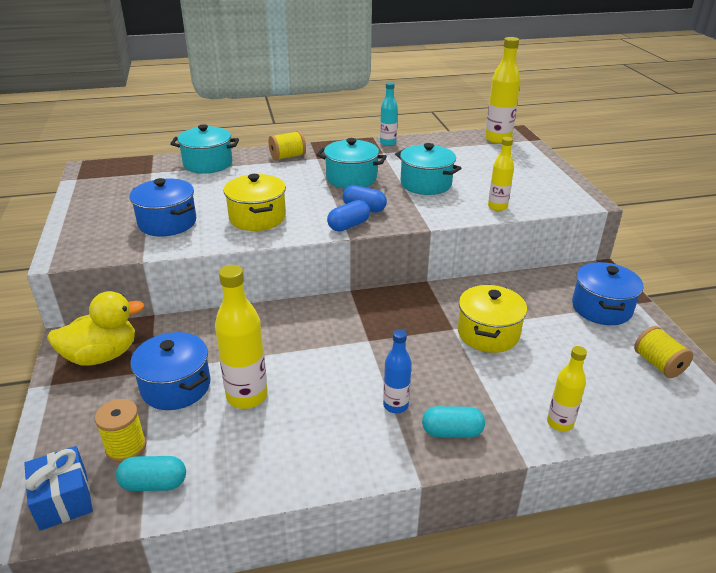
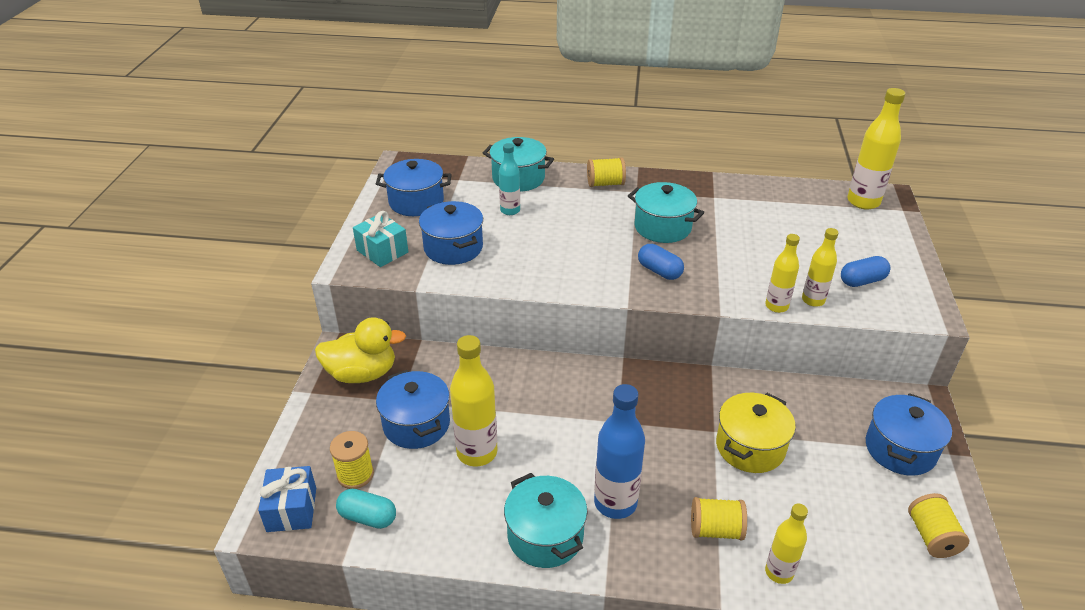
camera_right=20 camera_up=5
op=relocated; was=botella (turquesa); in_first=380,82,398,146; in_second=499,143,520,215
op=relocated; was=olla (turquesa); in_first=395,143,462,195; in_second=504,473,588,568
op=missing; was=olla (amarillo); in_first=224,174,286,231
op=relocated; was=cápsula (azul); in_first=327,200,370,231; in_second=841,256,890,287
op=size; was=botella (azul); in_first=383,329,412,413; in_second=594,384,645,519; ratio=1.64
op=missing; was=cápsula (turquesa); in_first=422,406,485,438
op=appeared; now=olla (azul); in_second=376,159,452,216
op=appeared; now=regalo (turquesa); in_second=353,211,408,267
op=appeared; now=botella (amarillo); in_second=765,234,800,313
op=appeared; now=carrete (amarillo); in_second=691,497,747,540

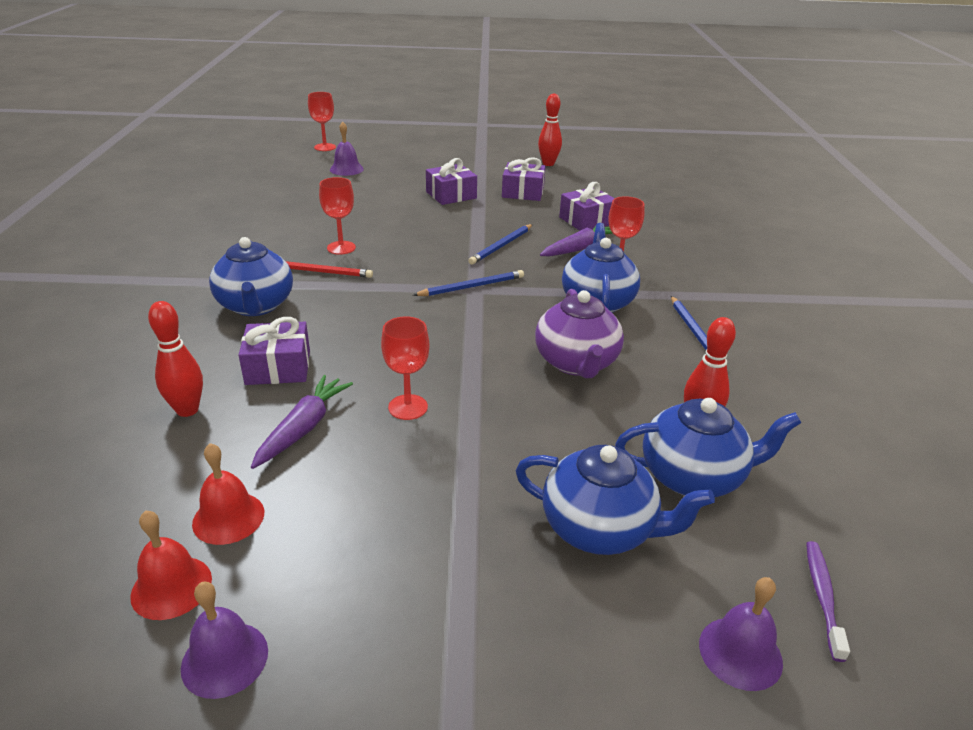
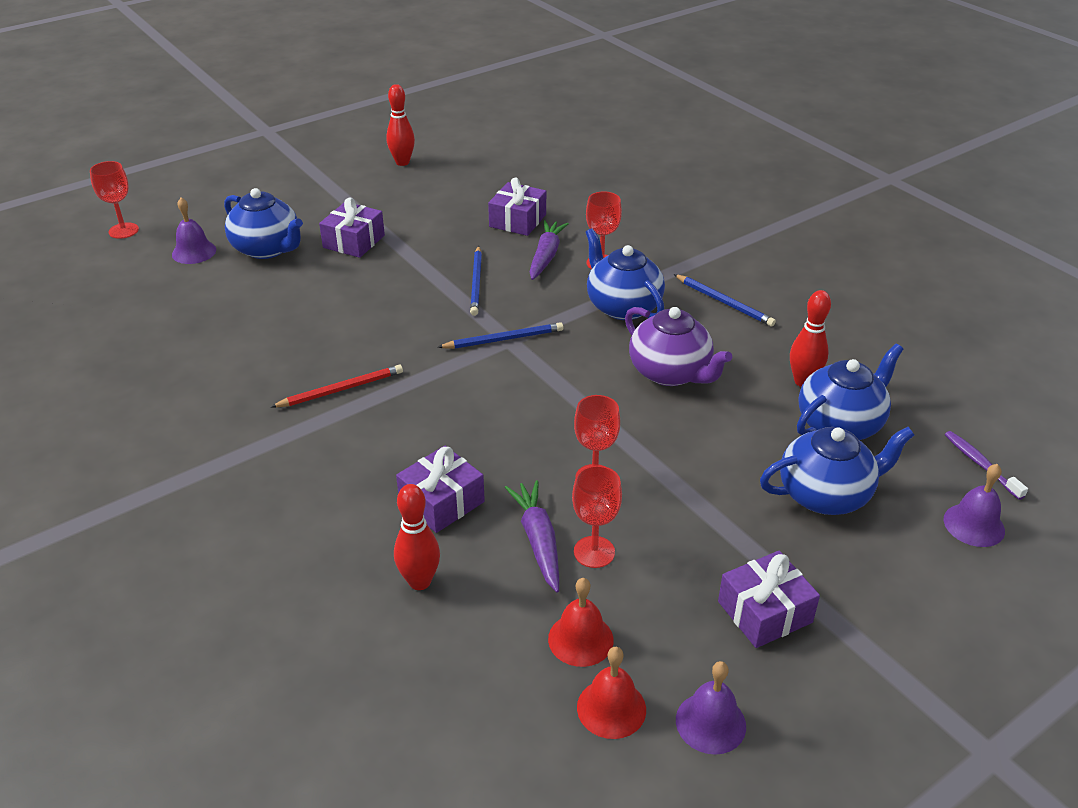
camera_right=-35 camera_up=5
op=relocated; was=regalo (morado); in_first=502,157,546,201; in_second=718,551,820,648
op=relocated; was=copa (rojo); in_first=319,177,356,255; in_second=572,465,622,568
op=relocated; was=tetera (azul); in_first=209,237,293,316; in_second=224,188,303,259
op=spun; was=lápiz (azul); in_first=413,270,524,296; in_second=437,322,564,349; clockwise=45

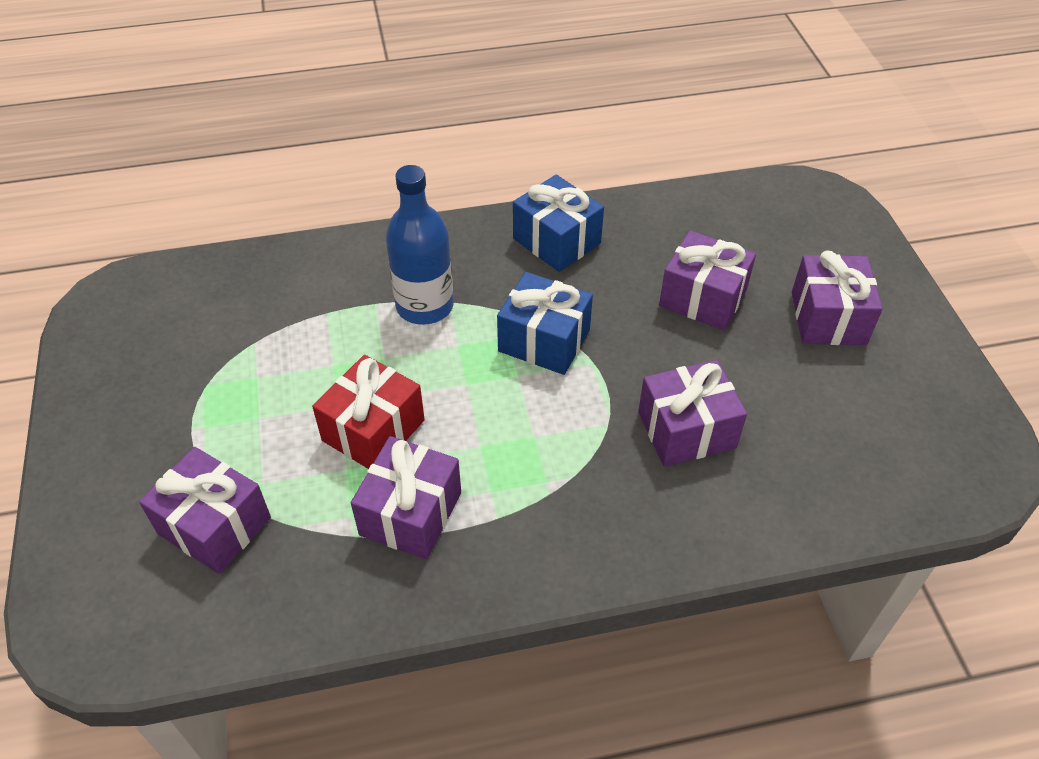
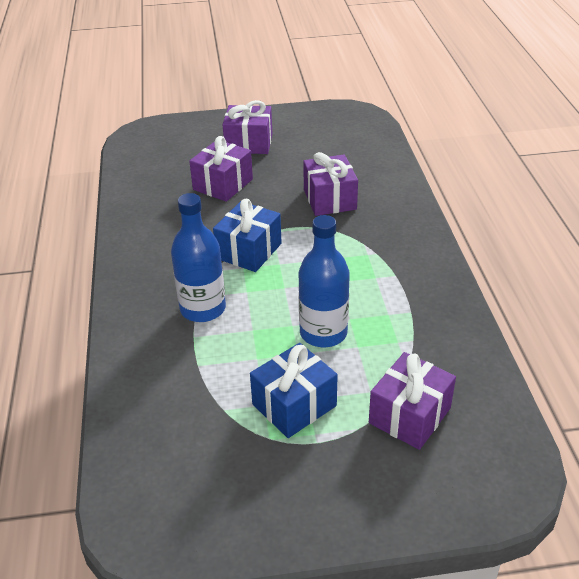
camera_right=-85 camera_up=-10
op=relocated; was=regalo (azul); in_first=513,175,604,272; in_second=250,343,338,438
op=exchanged; was=regalo (rojo); now=botella (azul); in_first=312,355,425,469; in_second=299,215,350,347
op=missing; was=regalo (morado); in_first=351,436,461,560

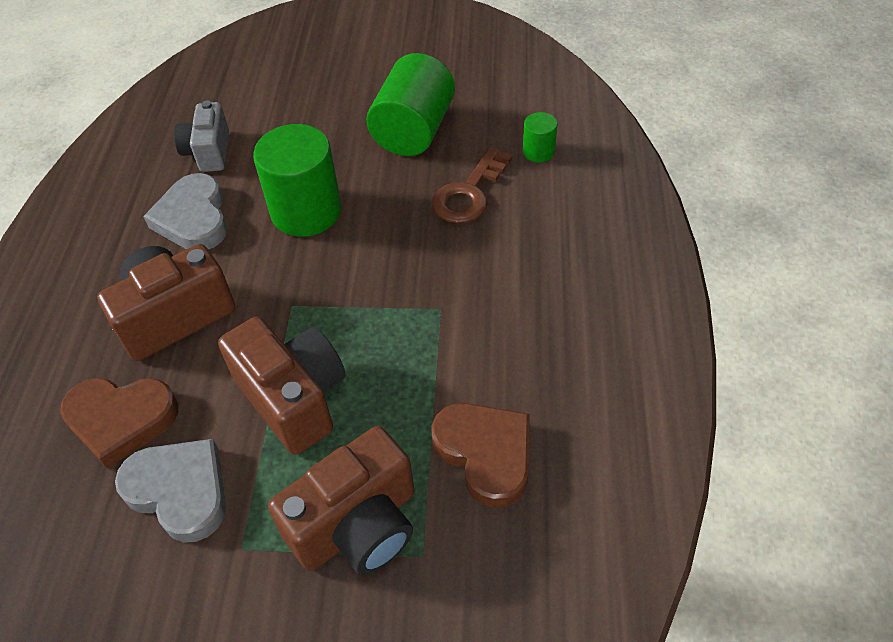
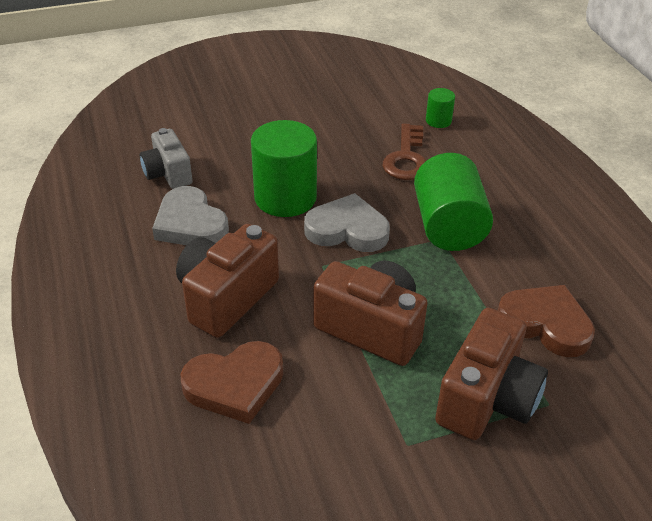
camera_right=-25 camera_up=-10
op=relocated; was=cilindro (verde); in_first=366,53,455,156; in_second=414,153,493,251
op=relocated; was=corazón (gris); in_first=115,439,226,543; in_second=304,193,390,252

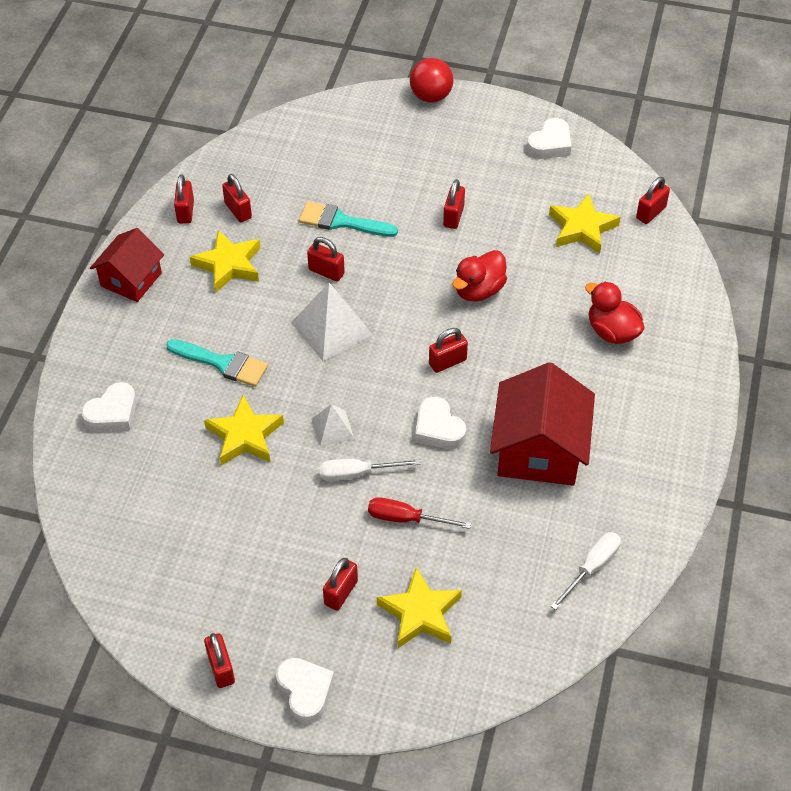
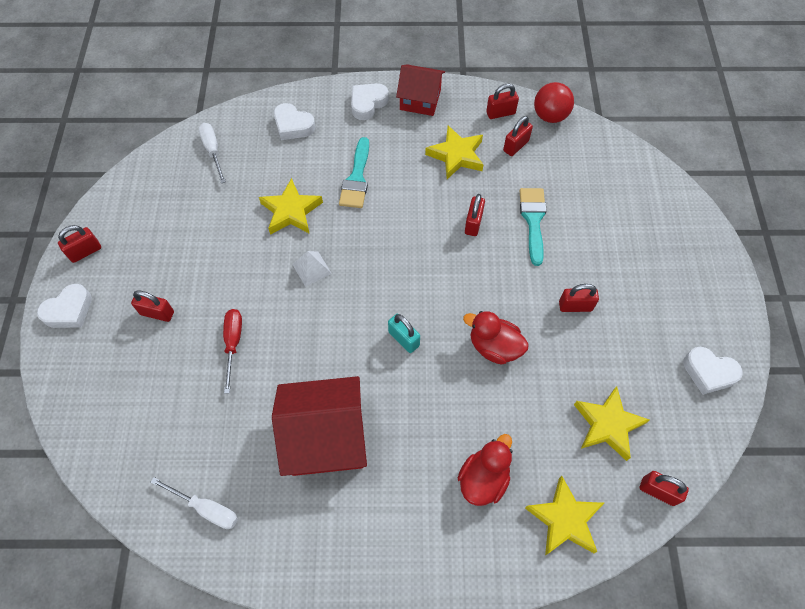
camera_right=75 camera_up=10
op=relocated; was=pelota (rojo); in_first=410,58,453,103; in_second=534,82,574,123
op=missing; was=pirámide (blanco); in_first=291,283,373,361
op=colour; was=candado (rojo); now=candado (turquesa); in_first=429,328,468,373; in_second=388,314,420,353
op=relocated; was=corazón (blanco); in_first=415,397,466,449; in_second=351,83,389,120
op=relocated; was=destornillador (blanco); in_first=319,459,421,481; in_second=198,123,226,183
op=relocated; was=estrella (amarillo); in_first=377,567,462,648; in_second=525,476,604,555

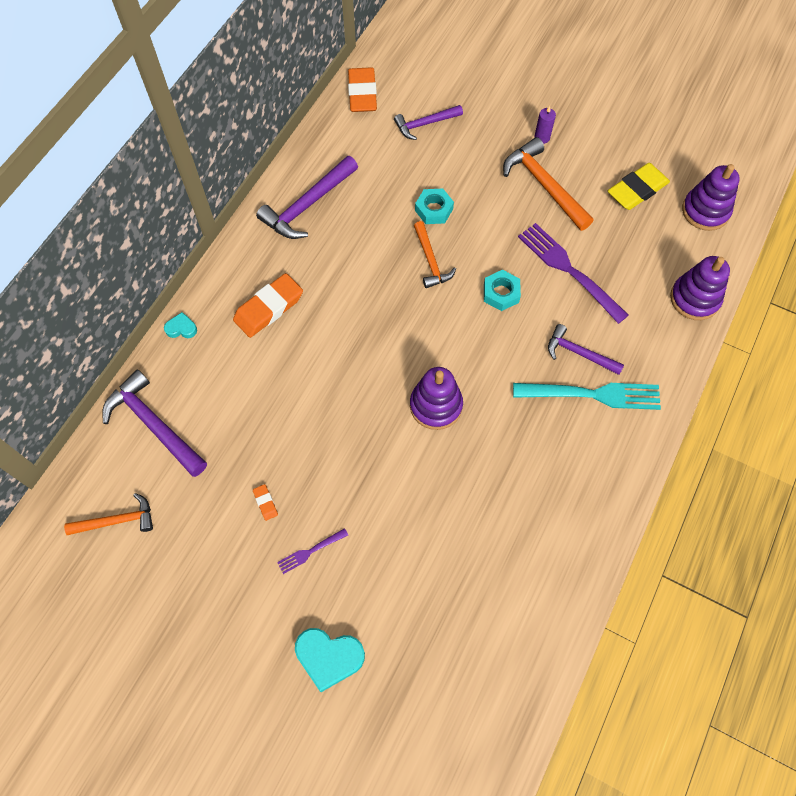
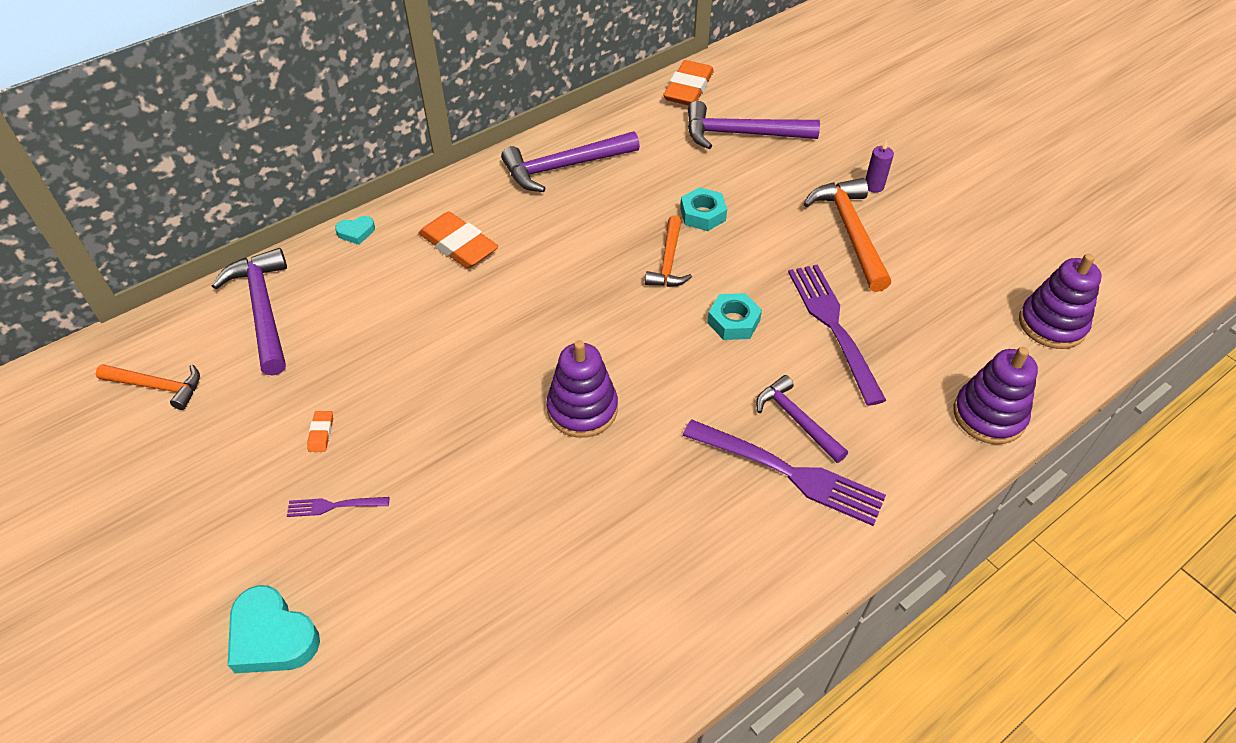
camera_right=25 camera_up=-15
op=size; was=martillo (morado); in_first=394,105,463,140; in_second=688,101,820,149; ratio=1.59
op=missing; was=goma de borrar (amarillo); in_first=608,163,670,210
op=spun; was=goma de borrar (naranja); in_first=233,273,303,338; in_second=419,212,499,269; clockwise=60
op=spun; was=corazón (turquesa); in_first=164,312,197,338; in_second=335,216,375,245; clockwise=135
op=colour; was=tenedor (turquesa); now=tenedor (morado); in_first=513,383,661,410; in_second=682,420,886,526

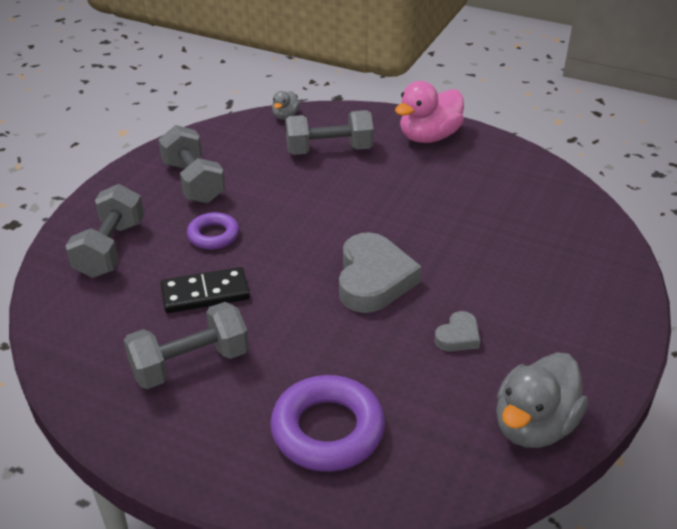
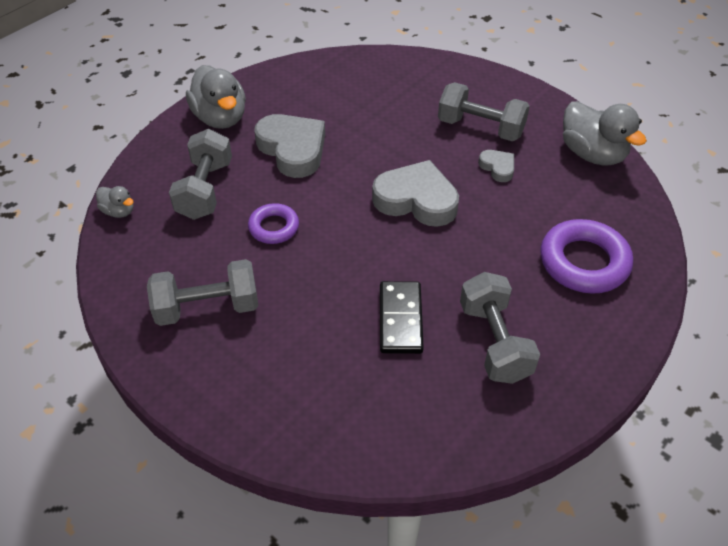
camera_right=-75 camera_up=10
op=colour; was=pato (rosa); now=pato (gris); in_first=395,81,464,143; in_second=186,65,246,129
op=relocated; was=mancuerna (gris); in_first=65,184,144,278; in_second=438,82,530,141
op=relocated; was=anillo (morado); in_first=187,212,239,250; in_second=248,203,299,244
op=appeared; now=corazón (gris); in_second=254,114,325,178

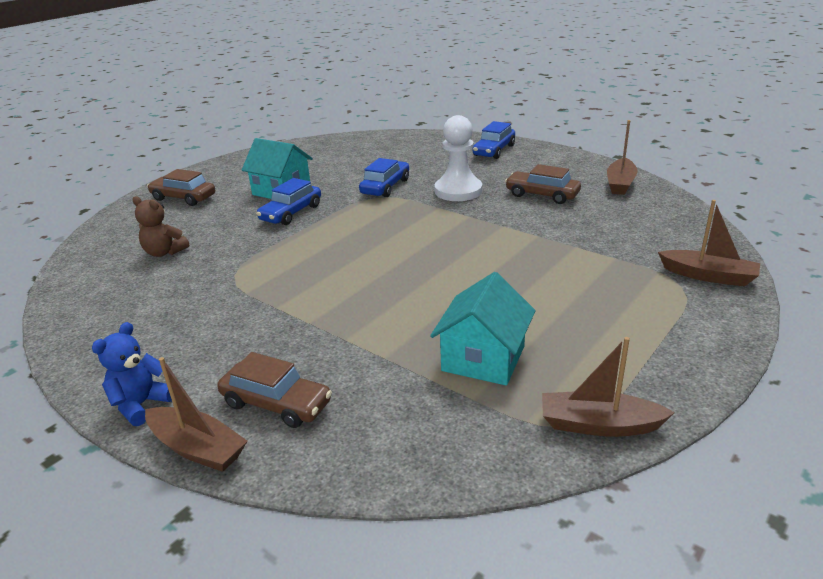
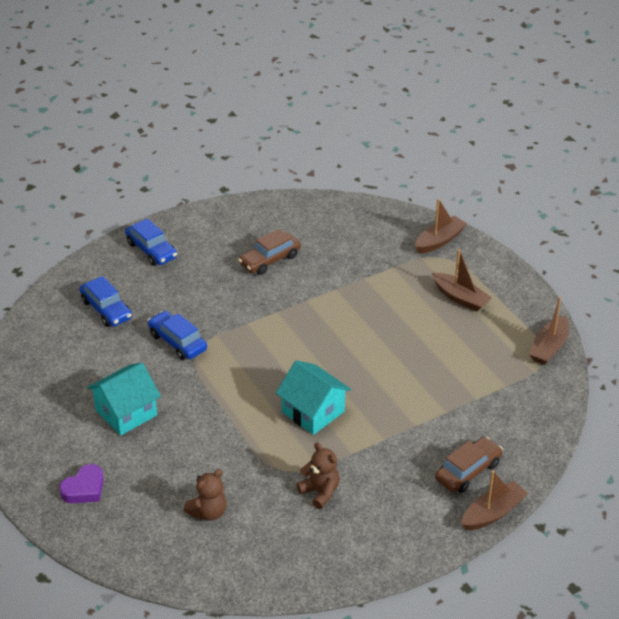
camera_right=-70 camera_up=10
op=missing; was=peón (blanco); in_first=434,115,482,201
op=relocated; was=barco (marrón); in_first=607,120,638,195; in_second=432,249,492,312
op=exchanged; was=coche (marrón); now=corazón (morado); in_first=147,169,215,206; in_second=59,464,104,503
op=relocated; was=coche (azul); in_first=256,178,321,225; in_second=80,276,132,327
op=relocated; was=casa (turquesa); in_first=430,272,536,386; in_second=276,360,351,435
op=missing; was=osito (azul); in_first=92,322,172,426
op=appeared; now=osito (marrón); in_second=296,442,339,509

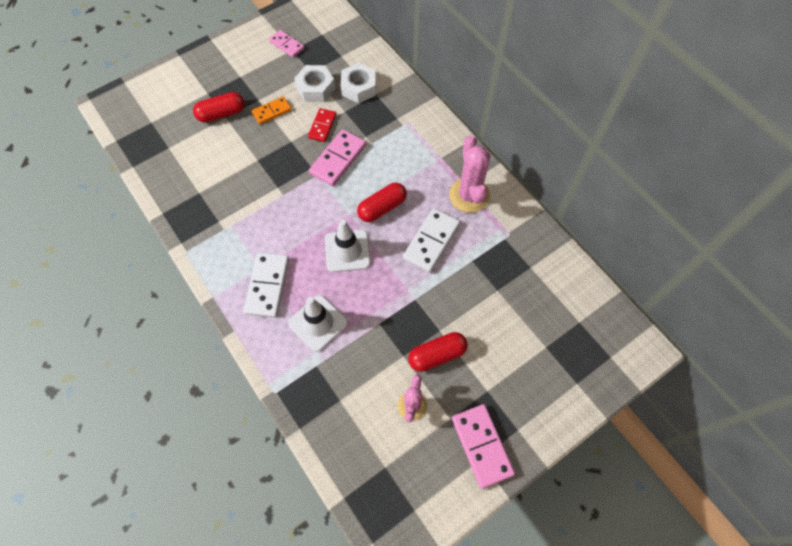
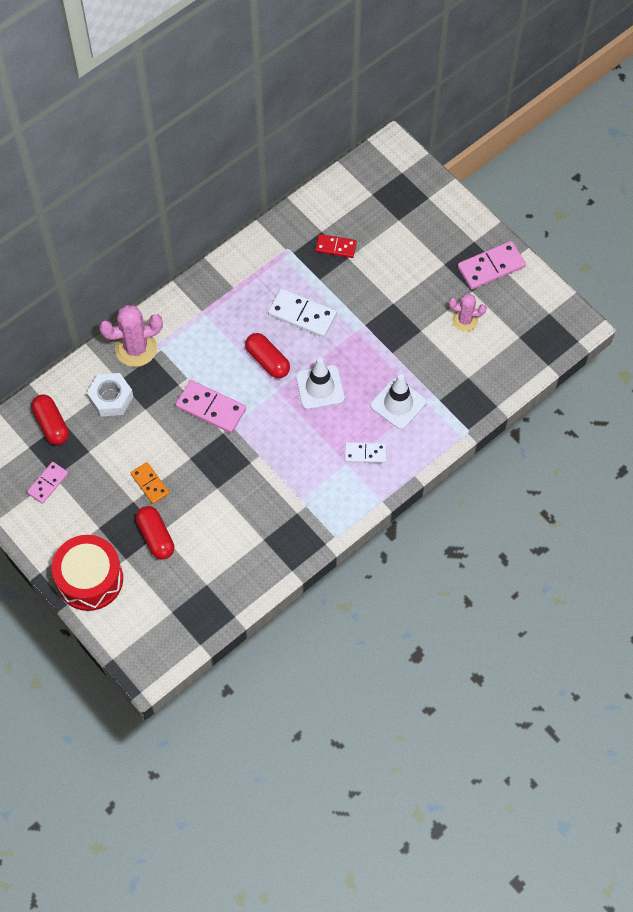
camera_right=-95 camera_up=0
op=missing; was=tuerca (blanco); in_first=294,65,335,102
op=relocated; was=ficha de dominó (rojo); in_first=308,108,336,142; in_second=315,234,357,258
op=relocated; was=cactus (rosa); in_first=449,136,490,213; in_second=99,305,163,367
op=size; was=ficha de dominó (blanco); in_first=243,252,289,318; in_second=345,442,386,463; ratio=0.63
op=relocated; was=cápsula (rojo); in_first=408,332,468,372; in_second=31,394,69,445
op=appeared; now=tambor (rojo); in_second=52,535,123,611

